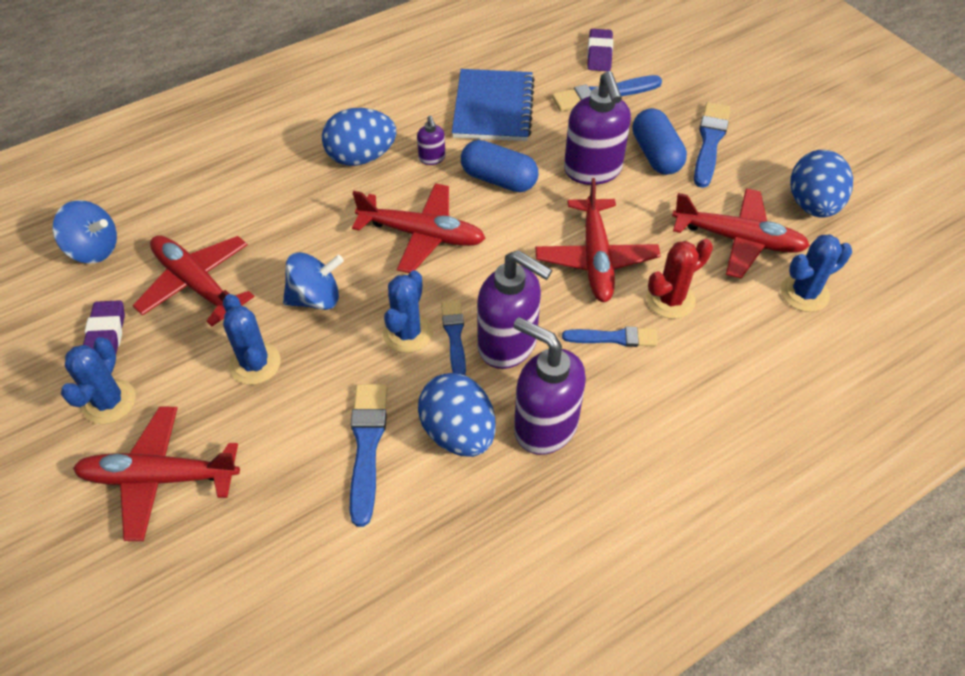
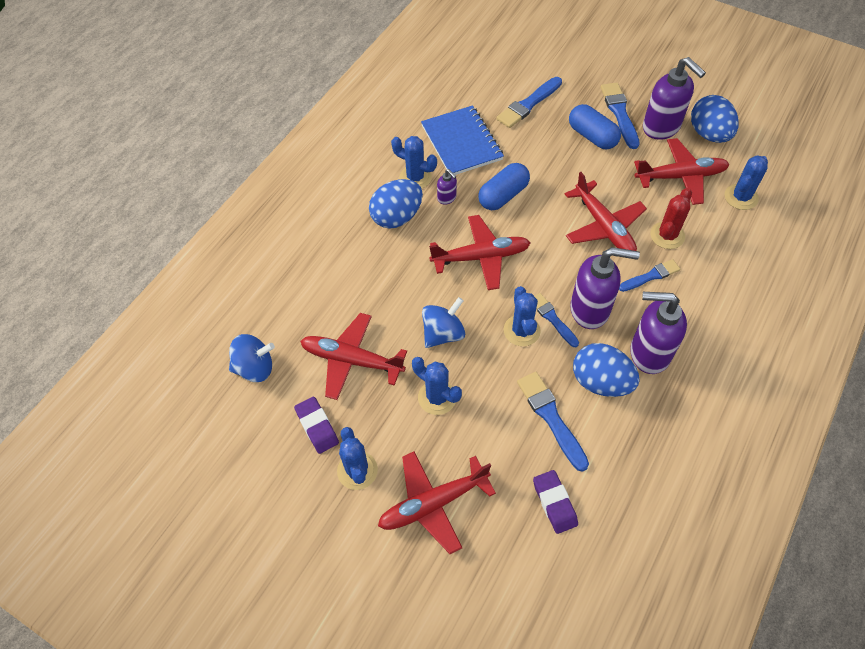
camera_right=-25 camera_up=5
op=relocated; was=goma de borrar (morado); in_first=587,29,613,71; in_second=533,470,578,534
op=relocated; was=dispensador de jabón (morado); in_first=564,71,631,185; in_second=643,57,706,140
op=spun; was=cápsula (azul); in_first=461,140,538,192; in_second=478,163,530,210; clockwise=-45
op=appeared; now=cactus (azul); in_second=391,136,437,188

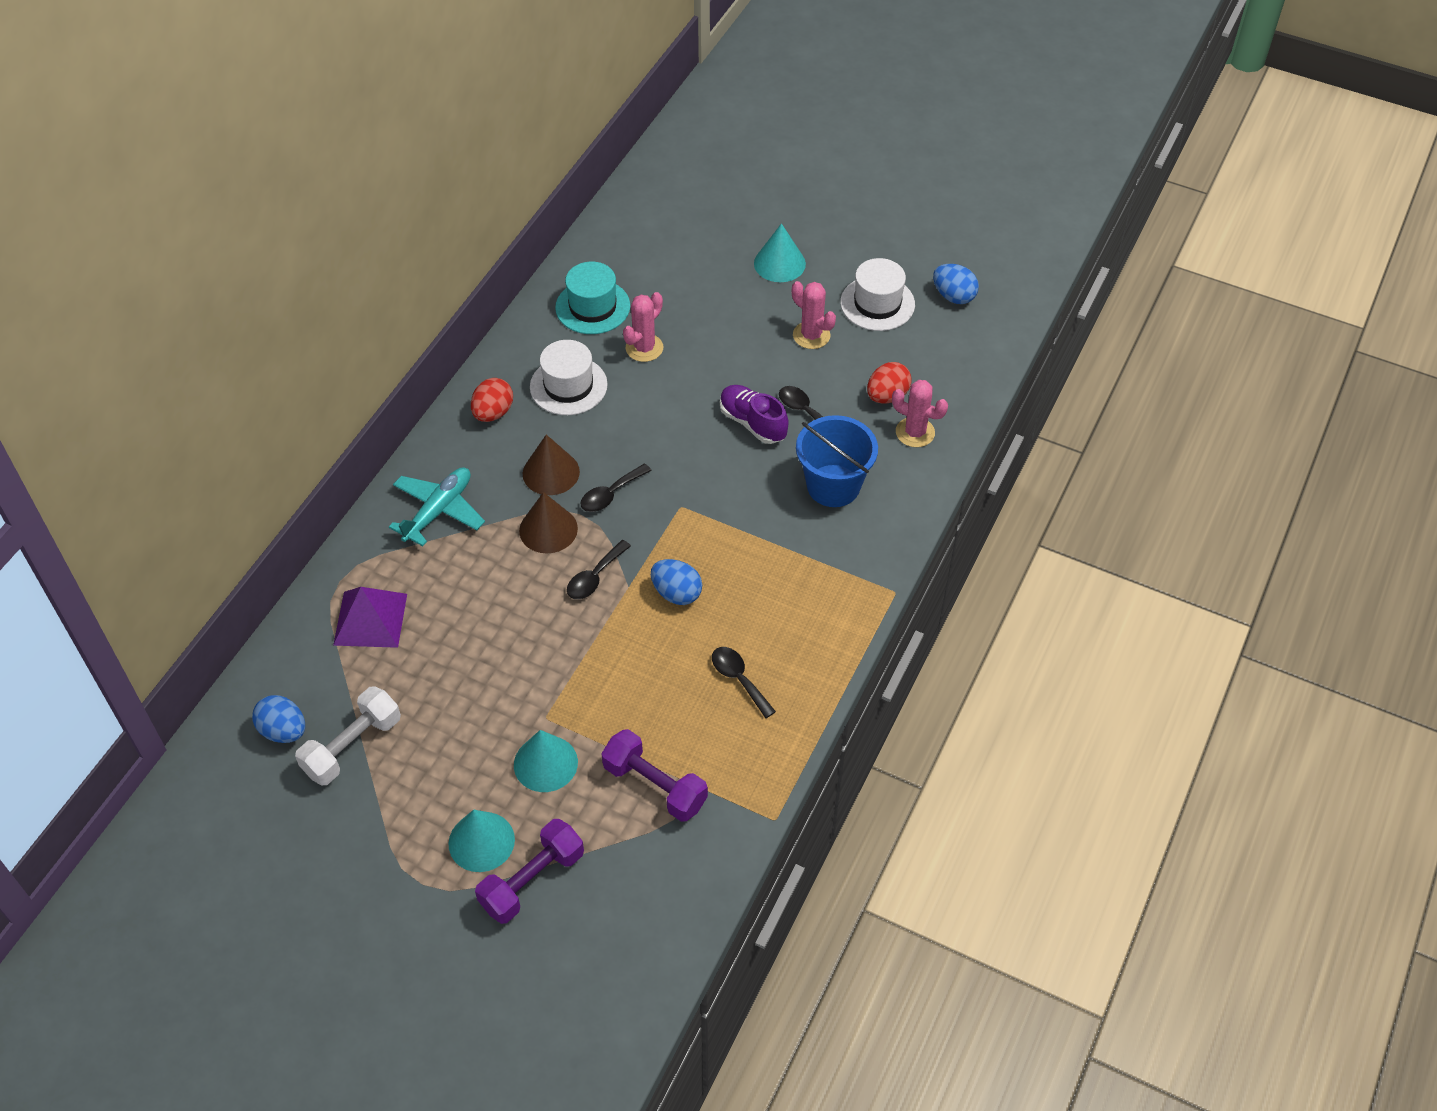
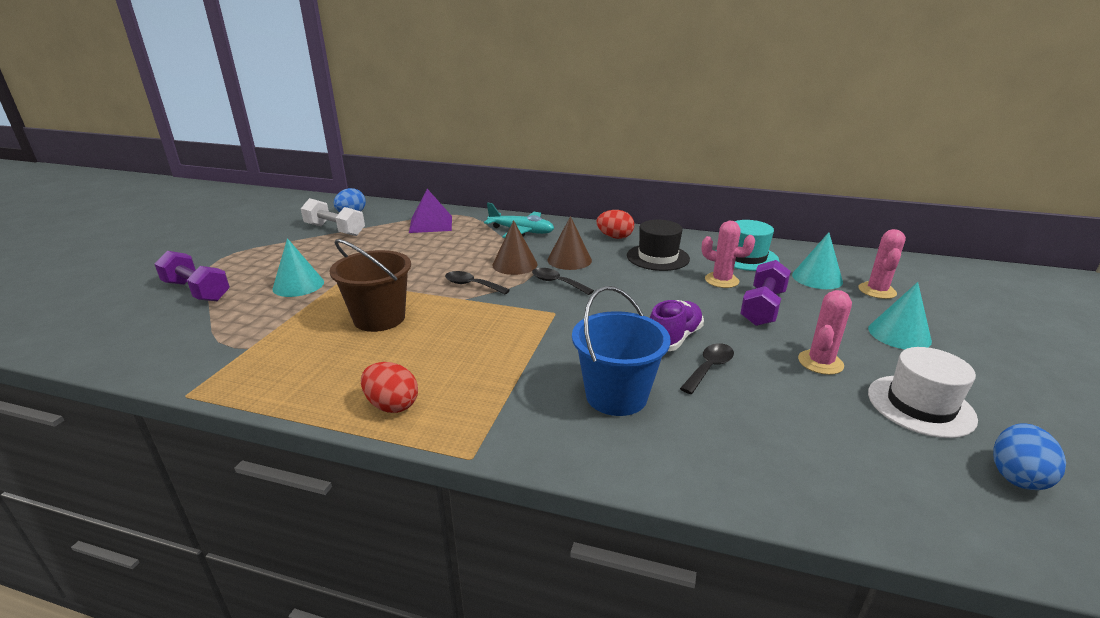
camera_right=80 camera_up=-25
op=colour; was=sombrero (blanco); now=sombrero (negro); in_first=530,340,608,415; in_second=627,220,690,271
op=relocated; was=huevo (rojo); in_first=867,362,912,404; in_second=361,362,418,413
op=relocated; was=cactus (rosa); in_first=892,380,948,447; in_second=858,229,906,299
op=missing; was=huevo (azul); in_first=651,559,702,605
op=missing; was=cuchara (negro); in_first=712,647,776,718
op=relocated; was=mancuerna (morado); in_first=601,729,708,822; in_second=740,260,791,326
op=relocated; was=cono (turquesa); in_first=448,810,515,872; in_second=792,232,843,289
op=appeared; now=balde (marrón); in_second=329,239,411,332

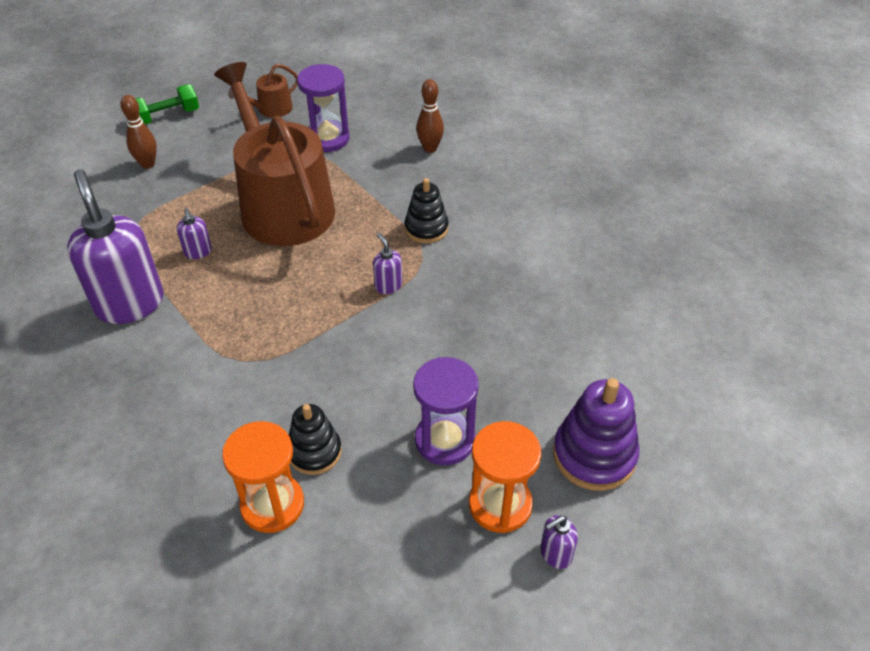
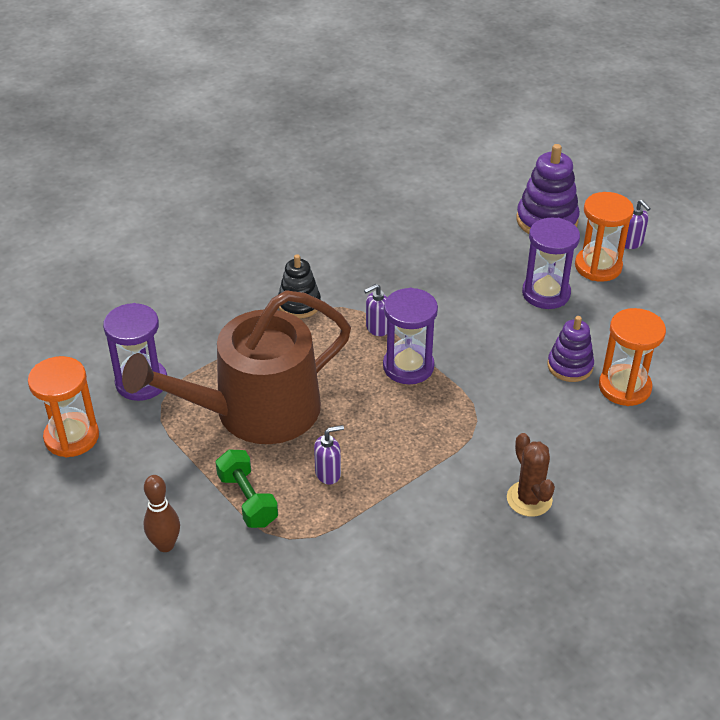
camera_right=-90 camera_up=-5
op=exchanged; was=regadera (marrón); now=reloj de arena (naranja); in_first=228,64,298,118; in_second=28,356,99,458
op=missing; was=bolo (marrón); in_first=416,79,444,153
op=relocated; was=mancuerna (verde); in_first=136,84,199,125; in_second=216,450,278,528
op=missing; was=dispensador de jabón (morado); in_first=67,170,164,324
op=colour; was=juguete apilable (negro); now=juguete apilable (morado); in_first=289,404,342,475; in_second=547,316,594,382
op=appeared; now=reloj de arena (morado); in_second=383,288,438,384
op=appeared; now=cactus (marrón); in_second=507,433,555,517

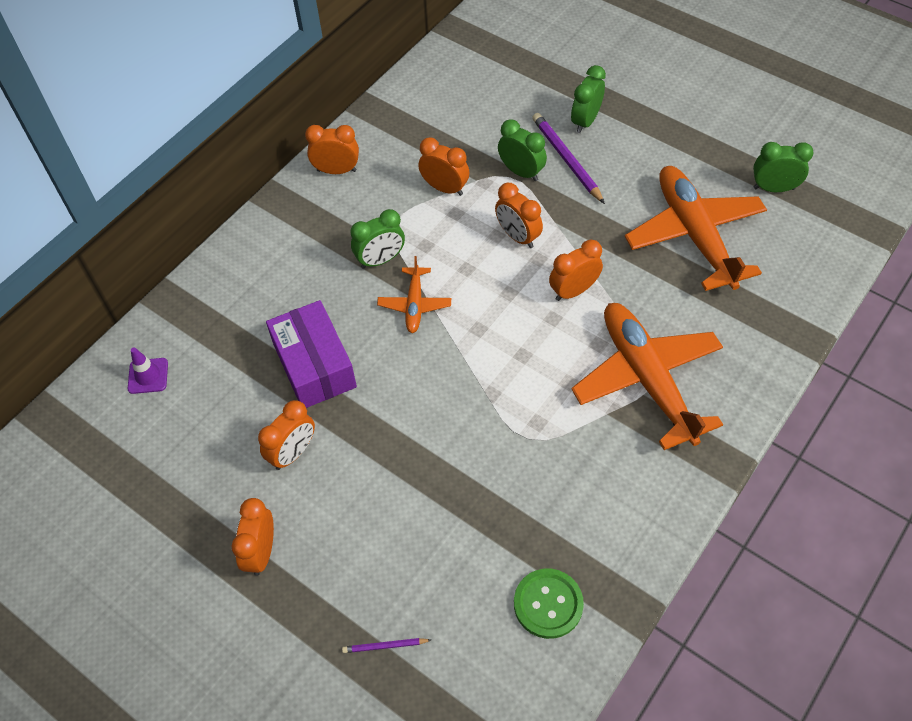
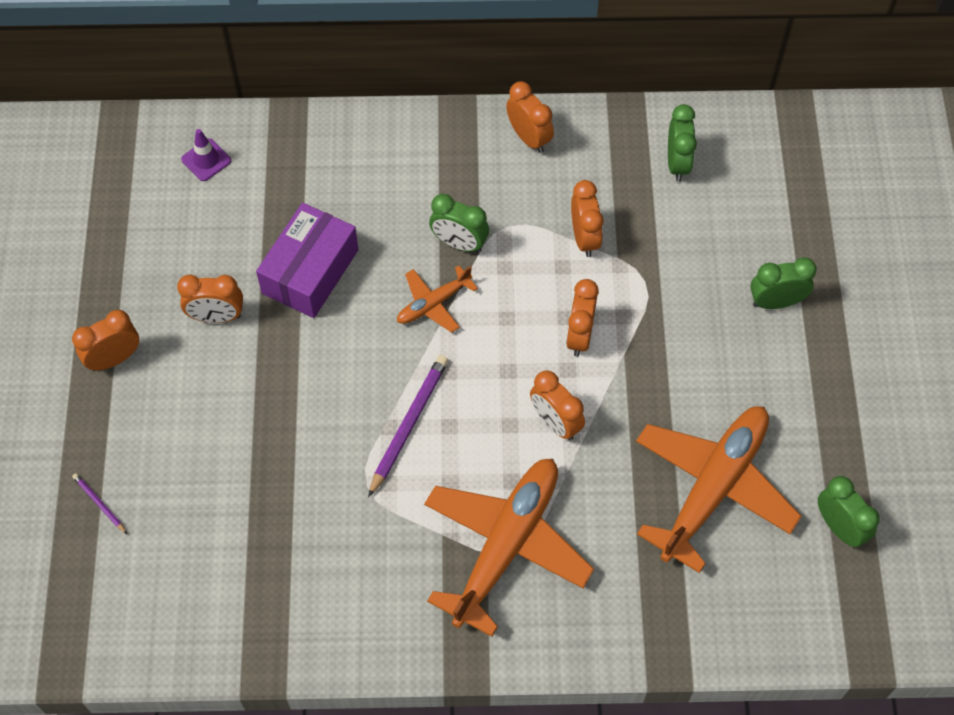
camera_right=50 camera_up=5
op=relocated; was=lápiz (morado); in_first=532,113,605,204; in_second=368,355,448,497
op=relocated; was=despertador (verde); in_first=498,120,547,181; in_second=668,104,697,182
op=spun; was=despertador (naranja); in_first=549,239,603,301; in_second=530,370,585,440; clockwise=-150
op=missing; was=botón (verde); in_first=514,569,584,639

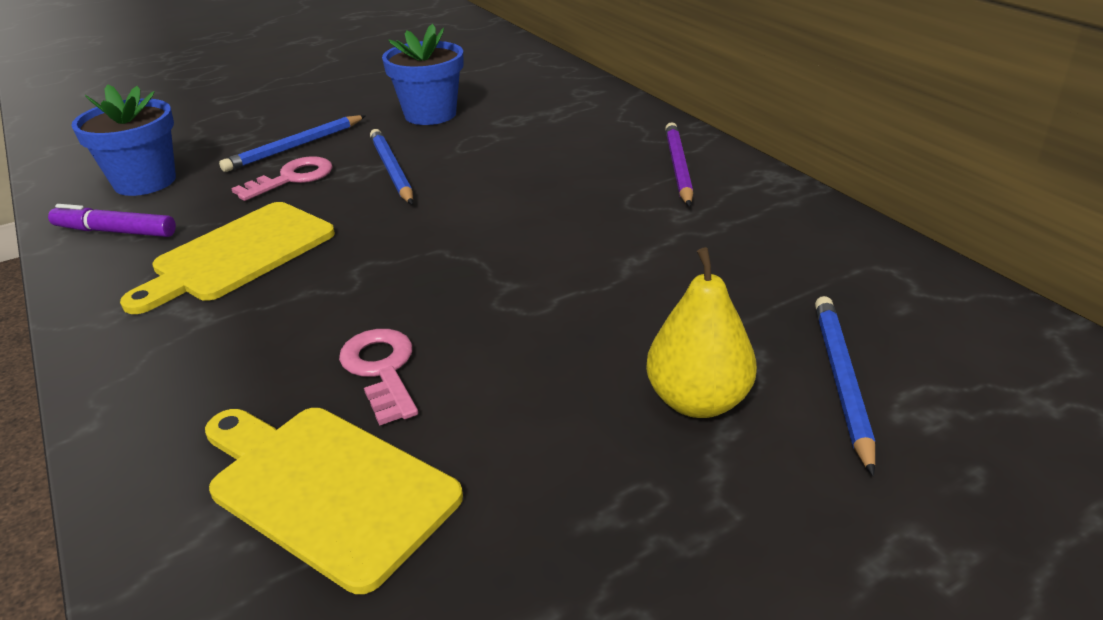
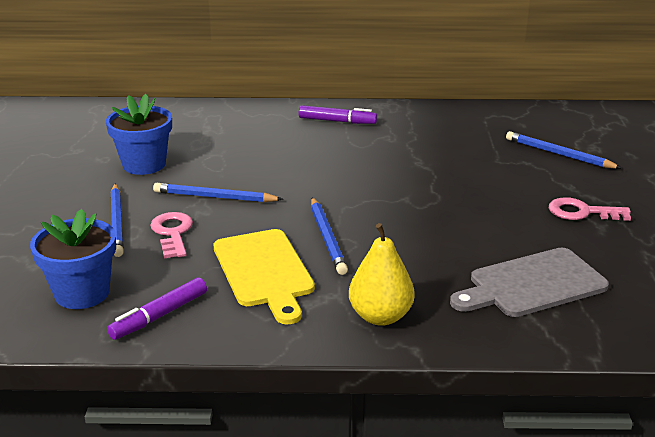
camera_right=-60 camera_up=-5
op=exchanged; was=lápiz (morado); now=rotulador (morado); in_first=665,122,693,207; in_second=299,105,377,124
op=relocated; was=pera (amarillo); in_first=646,247,757,418; in_second=349,223,415,326
op=relocated; was=llave (rosa); in_first=339,329,418,426; in_second=549,197,631,221
op=colour; was=tabla de cortar (amarillo); now=tabla de cortar (gris); in_first=205,408,463,594; in_second=450,247,609,317
op=appeared; now=lápiz (azul); in_second=311,197,348,275

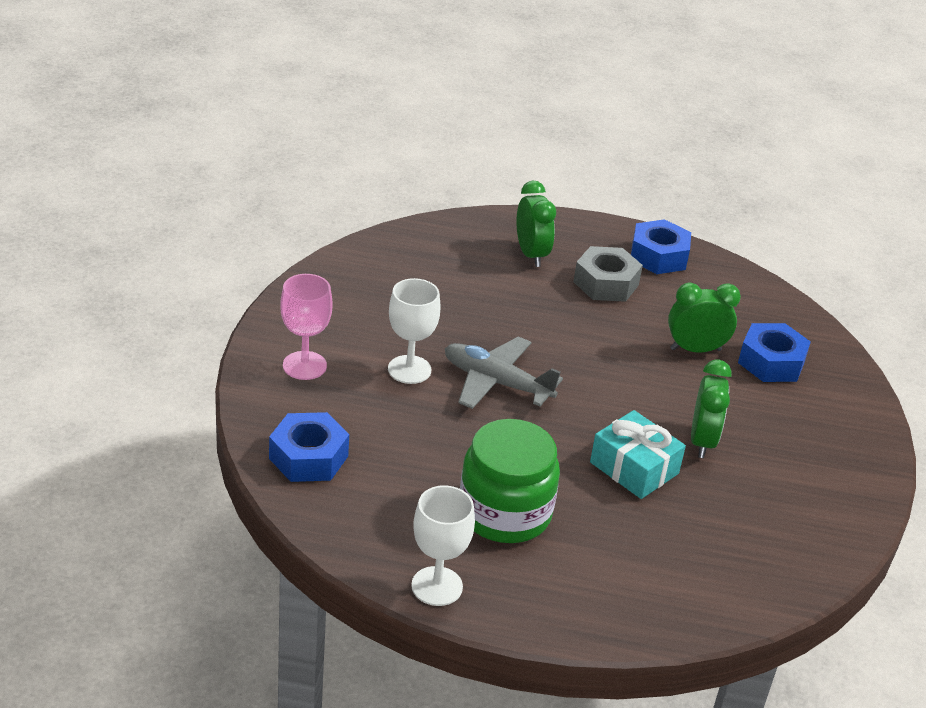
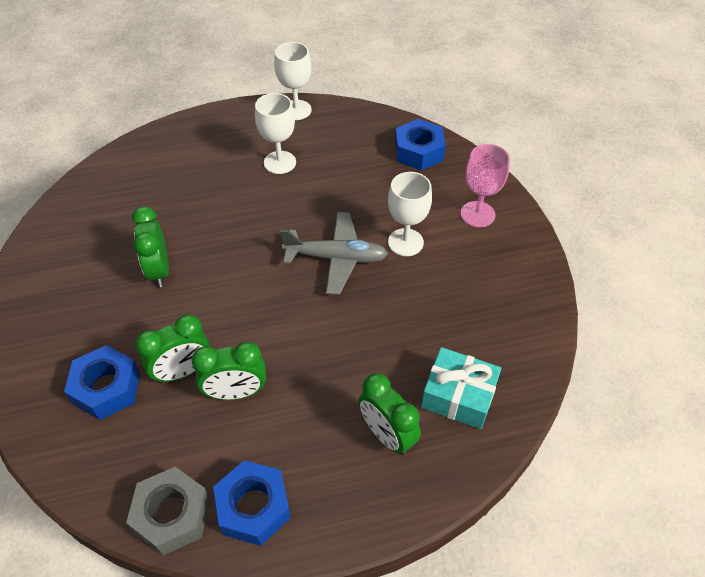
camera_right=160 camera_up=15
op=relocated; was=tuerca (gris); in_first=573,246,643,302; in_second=126,467,210,556
op=relocated; was=regalo (turquesa); in_first=590,410,686,499; in_second=421,347,501,429
op=exchanged; was=tarro (verde); now=copa (blanco); in_first=460,419,560,543; in_second=255,93,296,174
op=appeared; now=despertador (verde); in_second=191,342,266,400

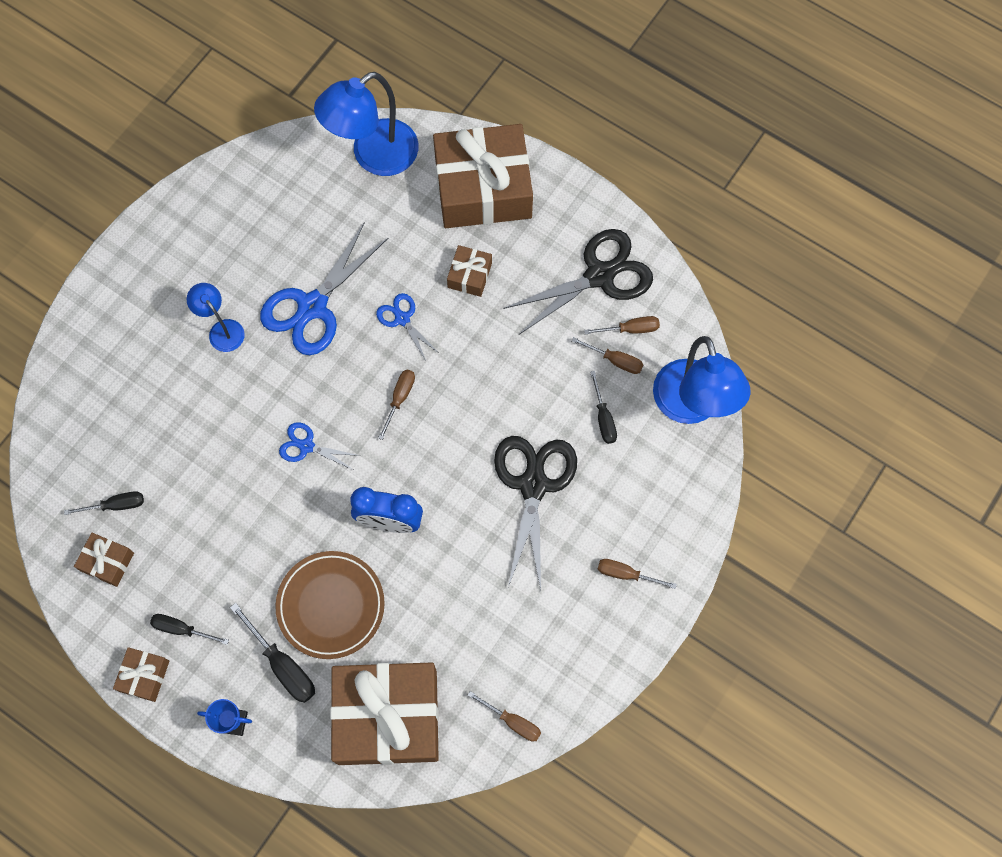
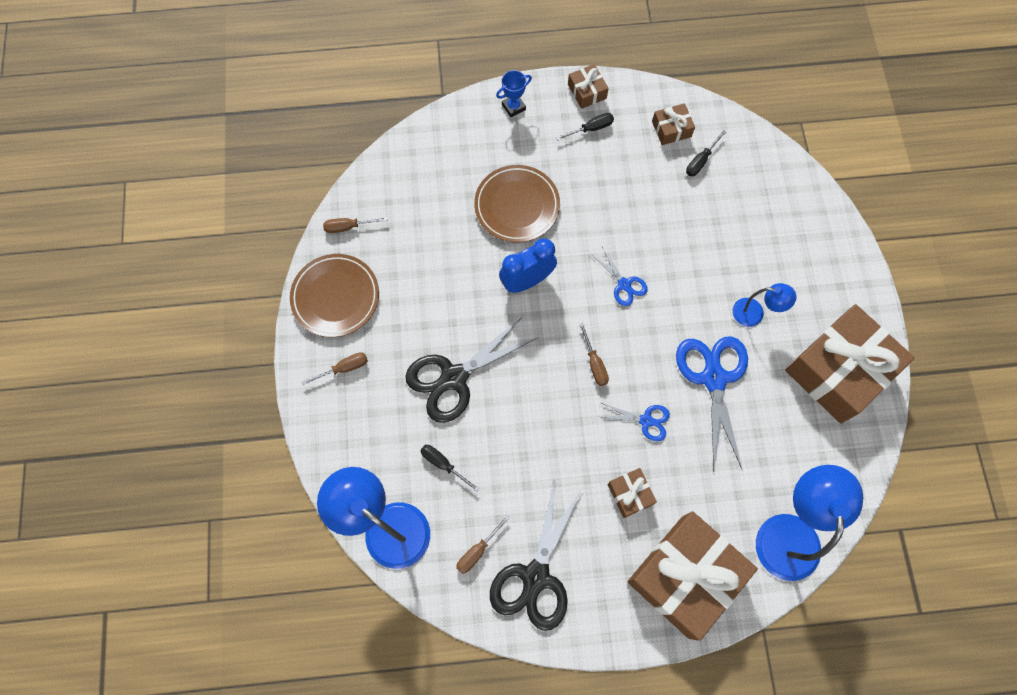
camera_right=140 camera_up=0
op=missing; was=destornillador (marrón); in_first=572,337,643,374
op=spun; was=tijeras (azul); in_first=279,422,360,470; in_second=591,247,648,306; clockwise=75
op=spun; was=tijeras (negro); in_first=494,436,577,590; in_second=406,316,539,423; clockwise=90
op=missing; was=destornillador (negro); in_first=230,603,315,703
op=relocated; was=regalo (marrón); in_first=330,662,439,765; in_second=785,304,915,424
op=appeared; now=plato (marrón); in_second=290,254,379,337

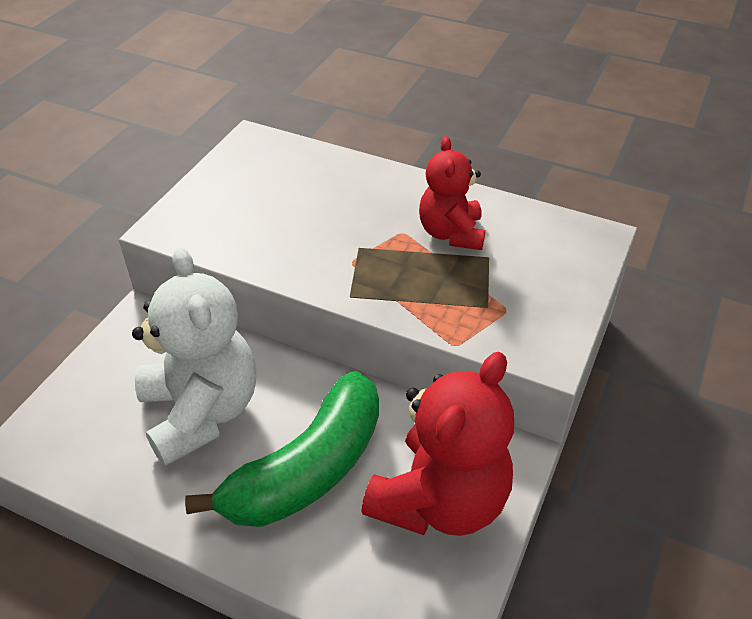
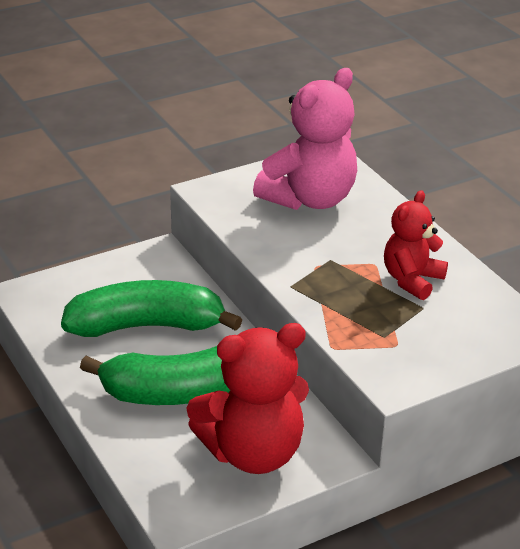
camera_right=35 camera_up=-10
op=exchanged; was=osito (blanco); now=plátano (verde); in_first=132,247,256,466; in_second=61,280,242,337
op=appeared; now=osito (rosa); in_second=253,68,357,210

